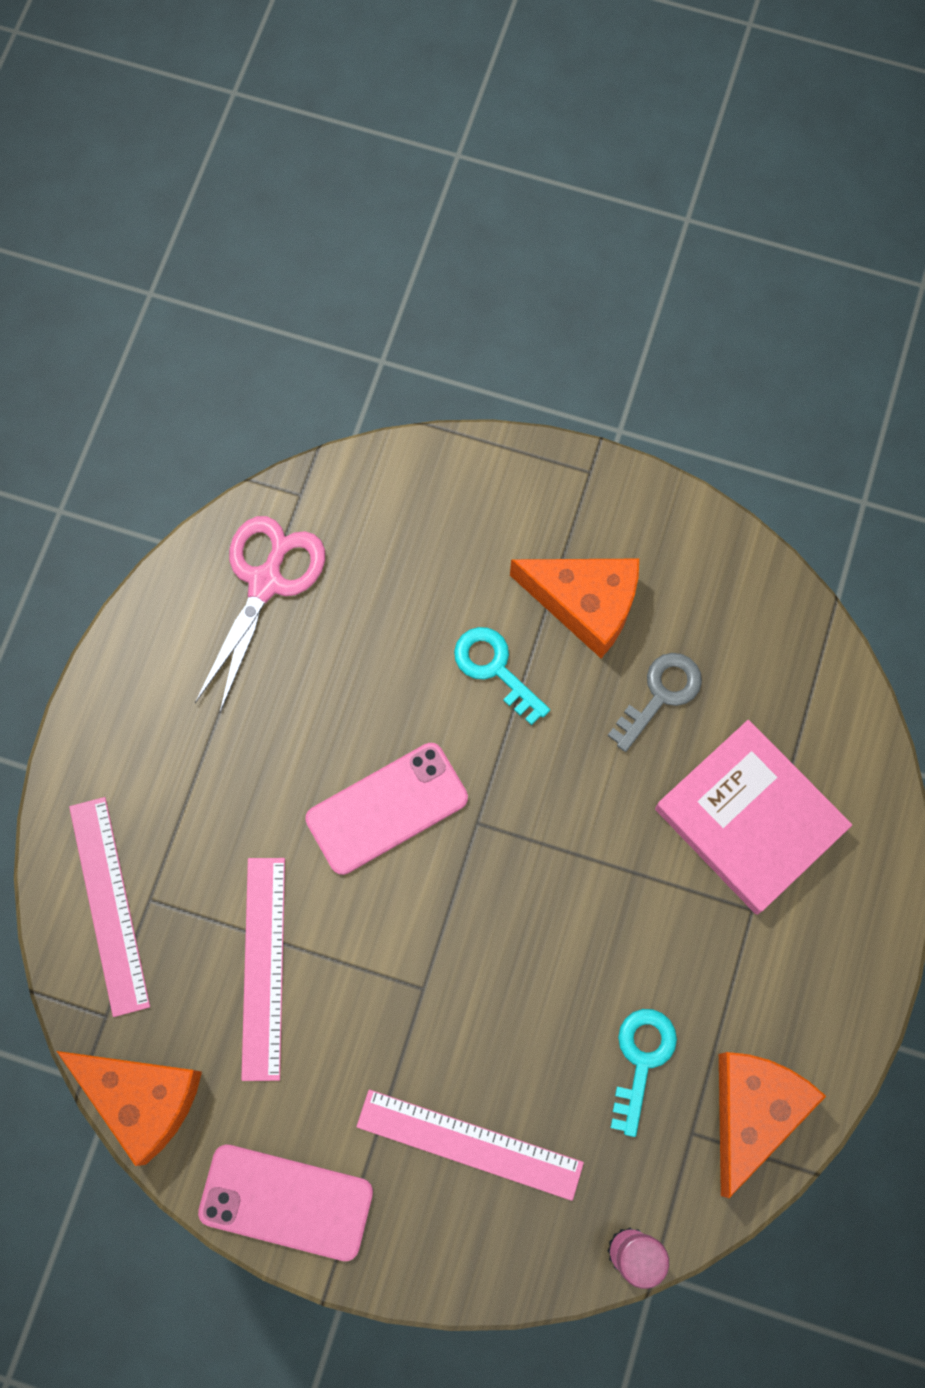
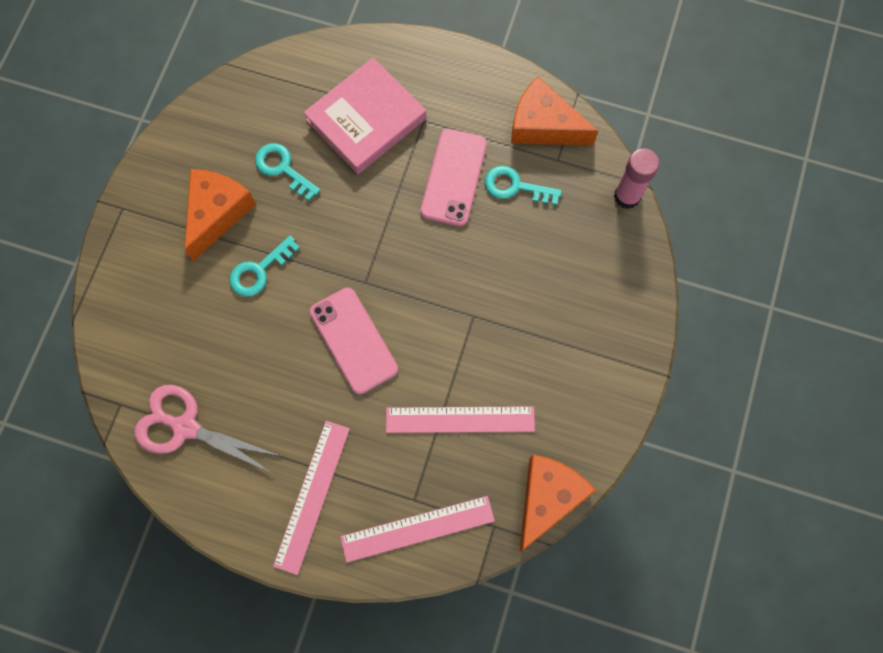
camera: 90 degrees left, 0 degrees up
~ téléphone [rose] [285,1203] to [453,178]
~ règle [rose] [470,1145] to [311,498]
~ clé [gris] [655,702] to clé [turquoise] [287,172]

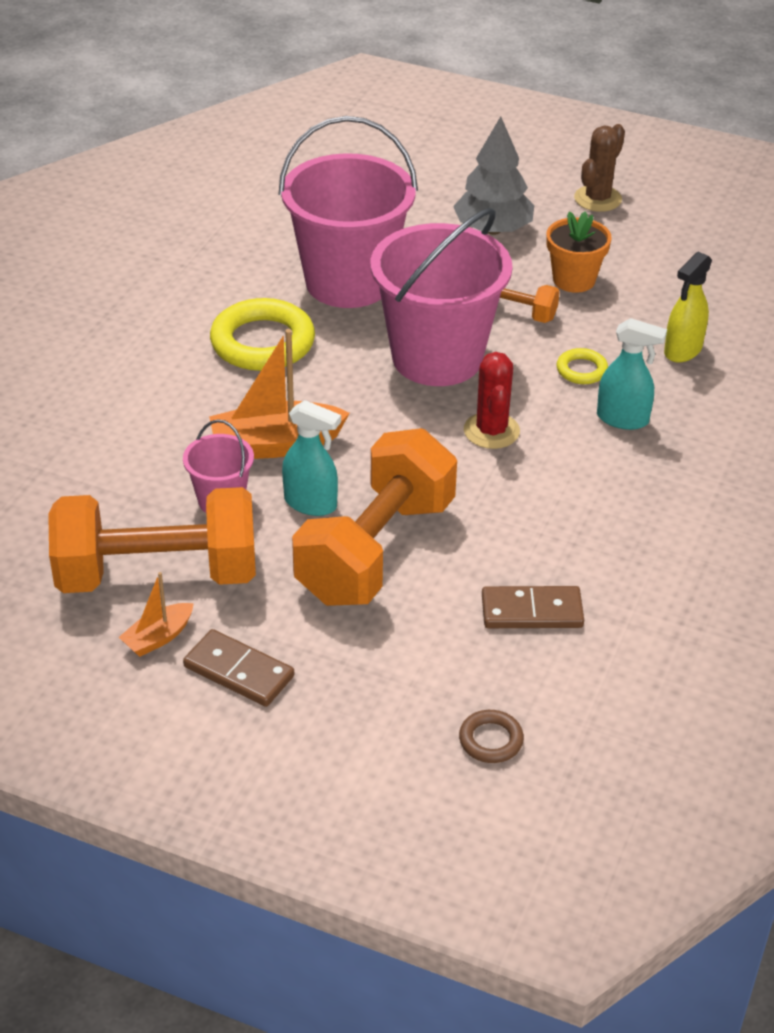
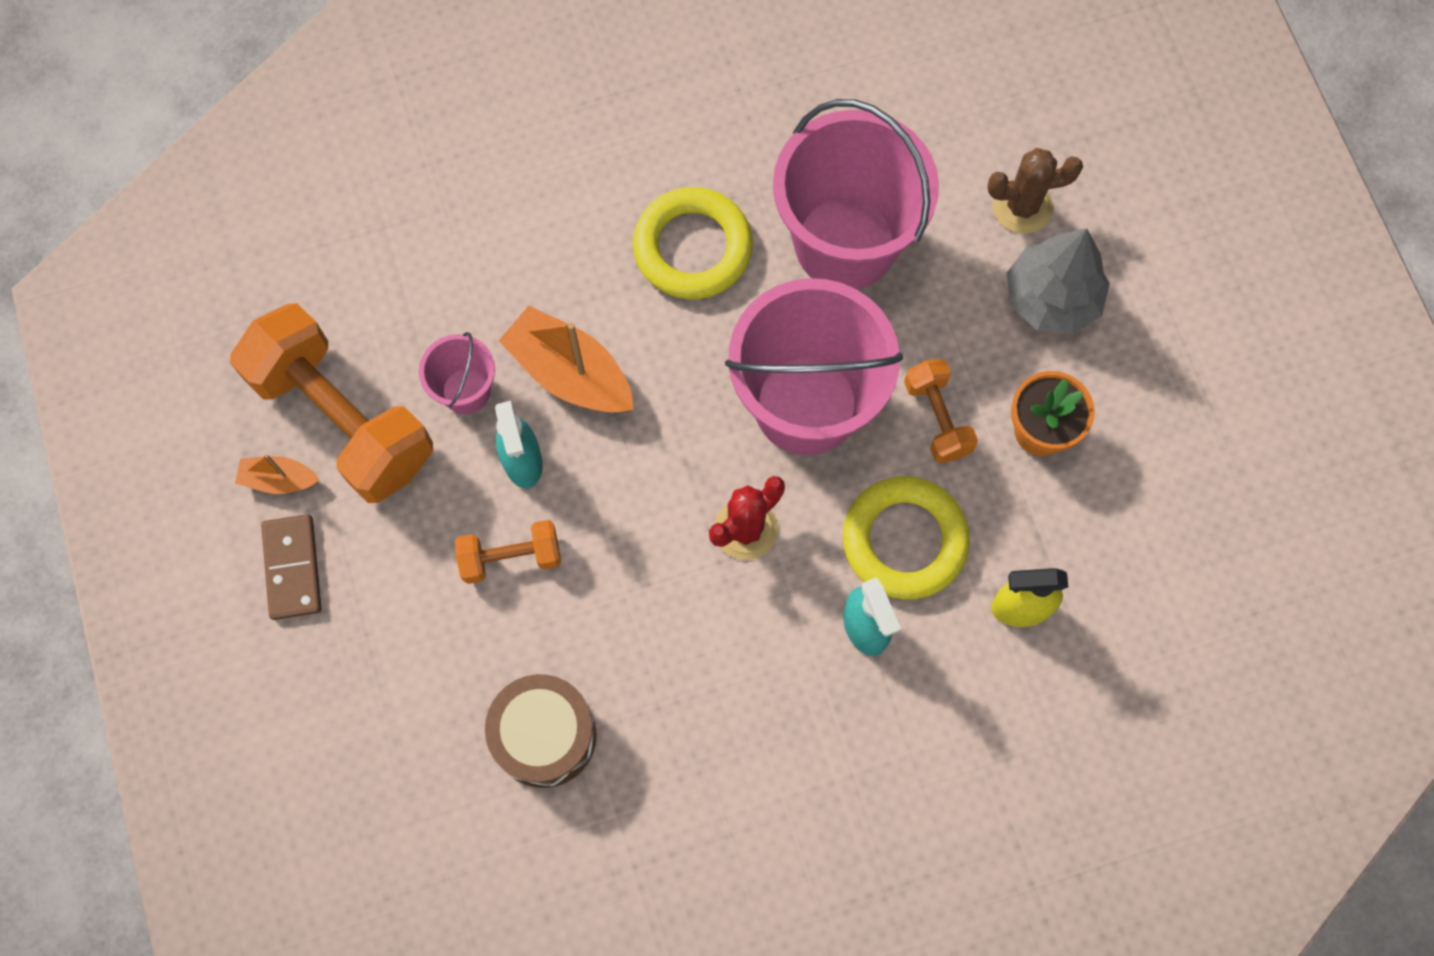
camera: 50 degrees right, 30 degrees up
- anneau [marron] [491,736]
~ cactus [marron] [599,168] to [1035,190]
~ domino [marron] [533,607] to tambour [marron] [541,731]
~ haltère [orange] [374,517] = [508,552] x0.48
~ anneau [jaune] [582,366] = [906,537] x2.06

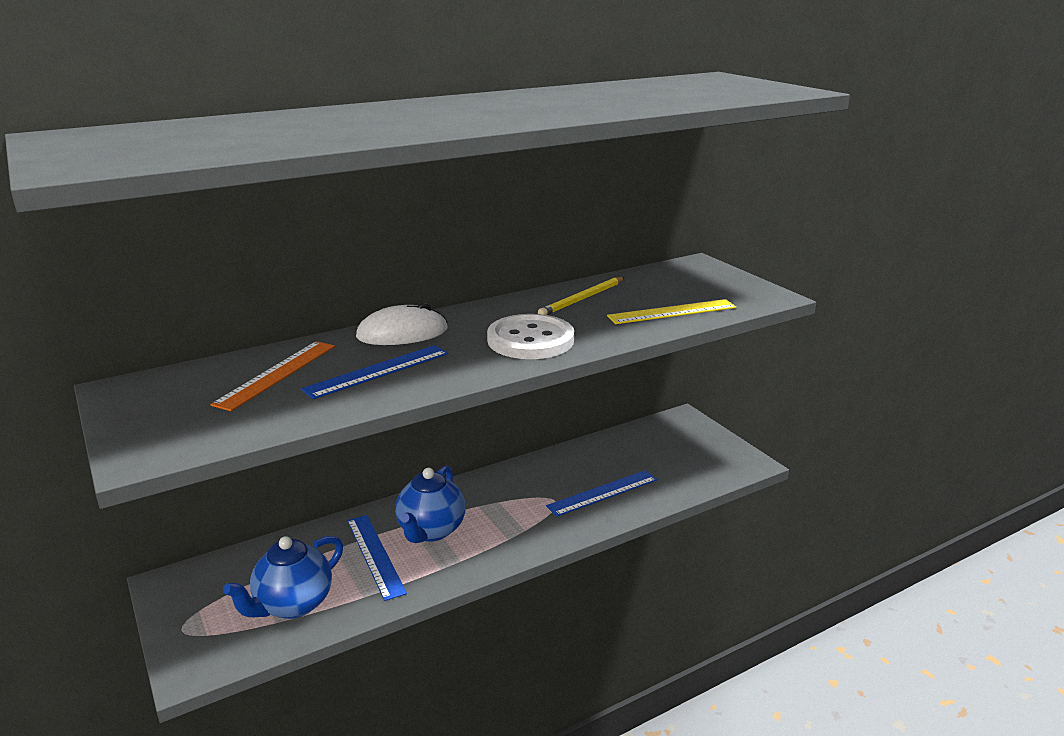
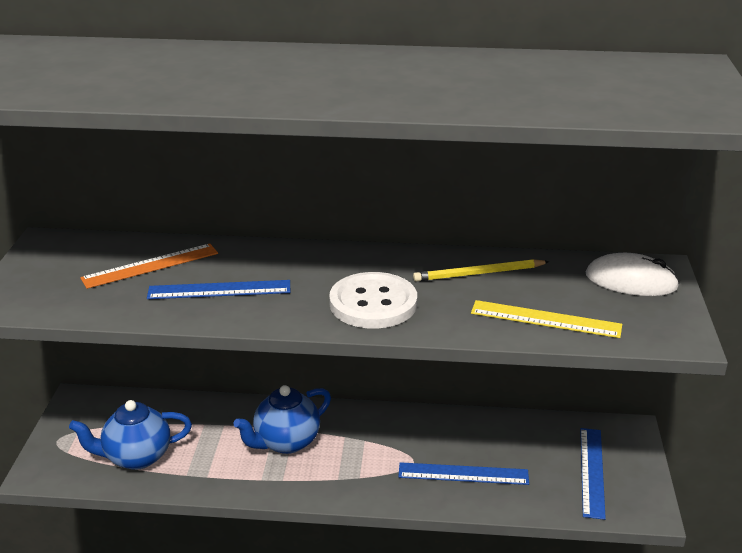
camera: 35 degrees right, 5 degrees up
~ règle [bleu] [377,558] to [593,474]
~ souris [blanc] [401,324] to [633,274]

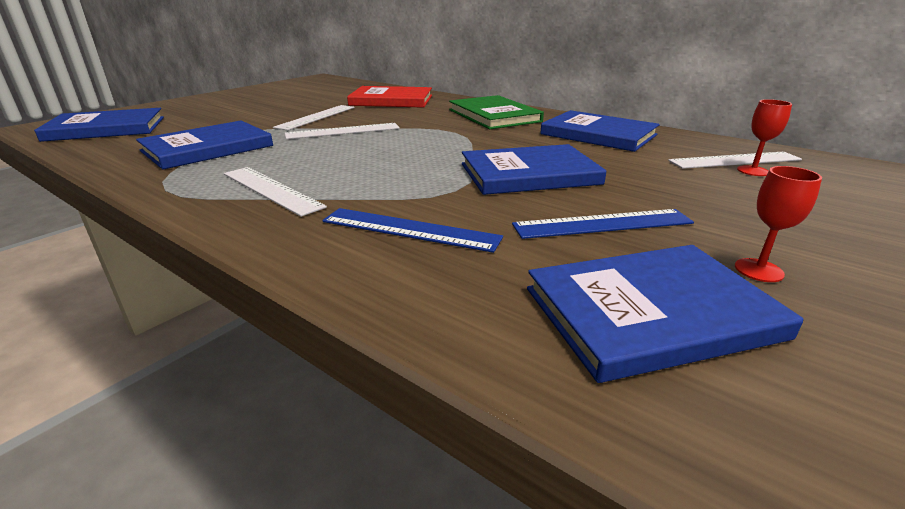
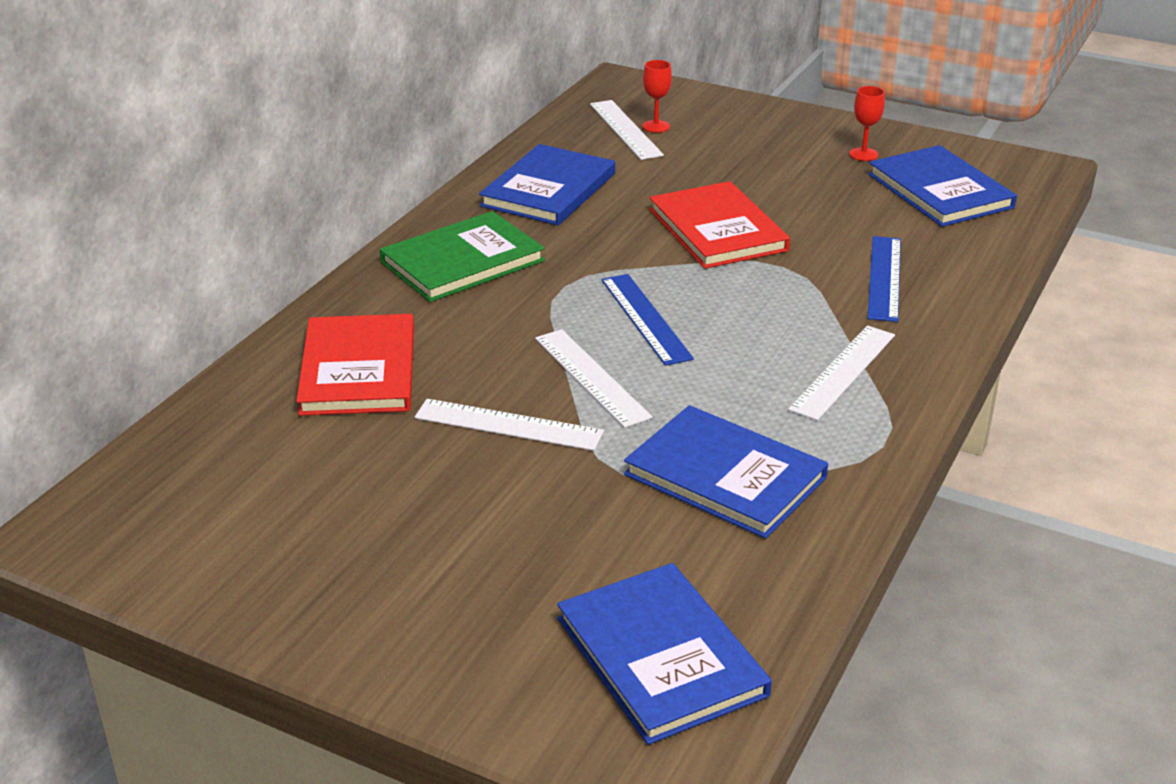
camera: 100 degrees left, 5 degrees up
~ règle [bleu] [603,224] to [647,320]
~ livre [bleu] [534,169] to livre [rouge] [719,225]

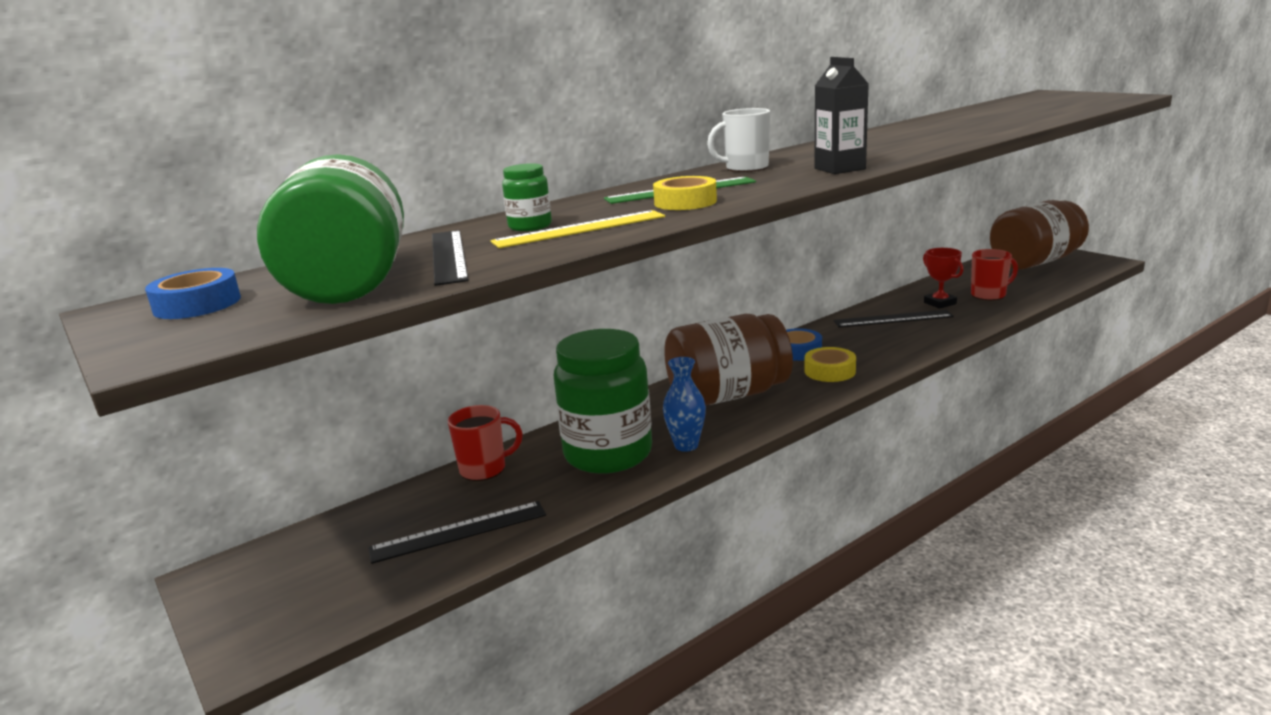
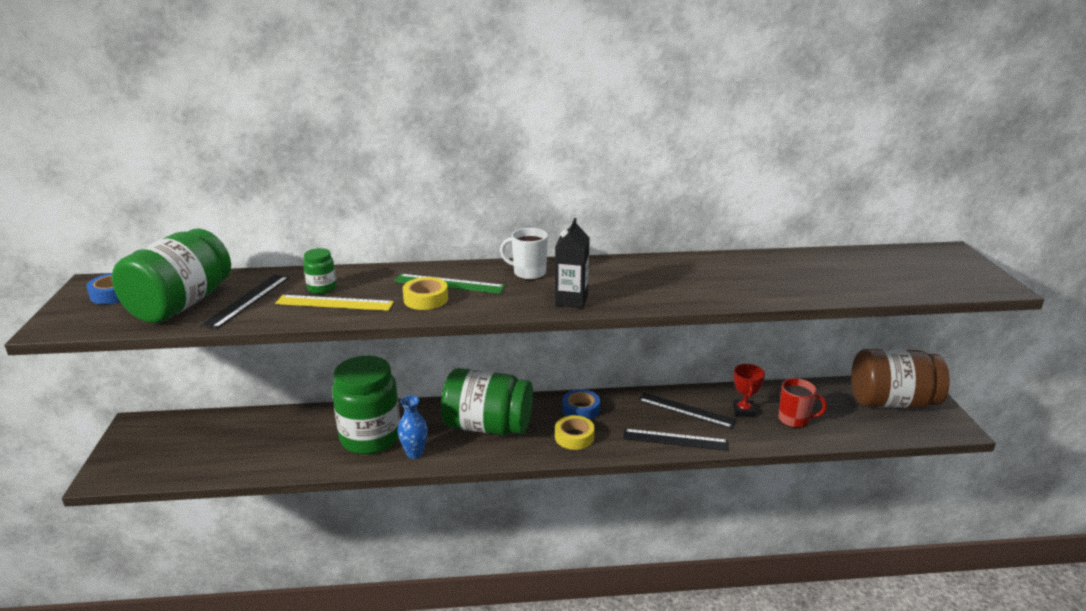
camera: 30 degrees right, 5 degrees up
- tasse [rouge] [485,443]
~ règle [noir] [457,532] to [676,440]
~ bocal [marron] [728,360] to bocal [vert] [487,401]

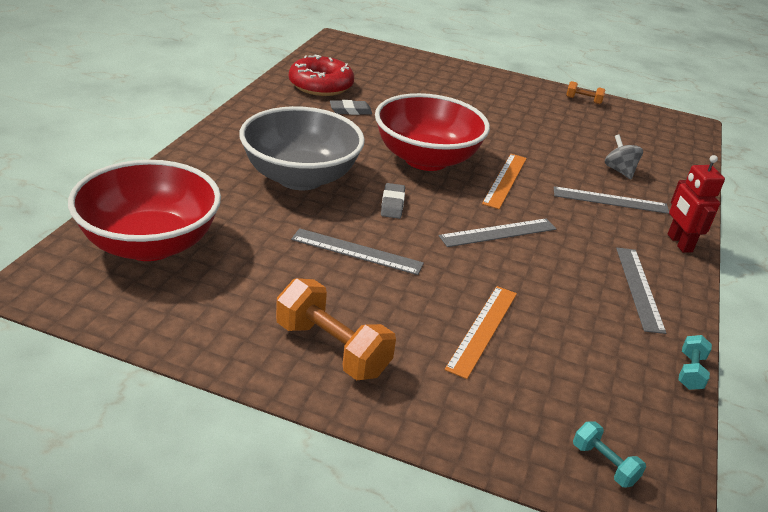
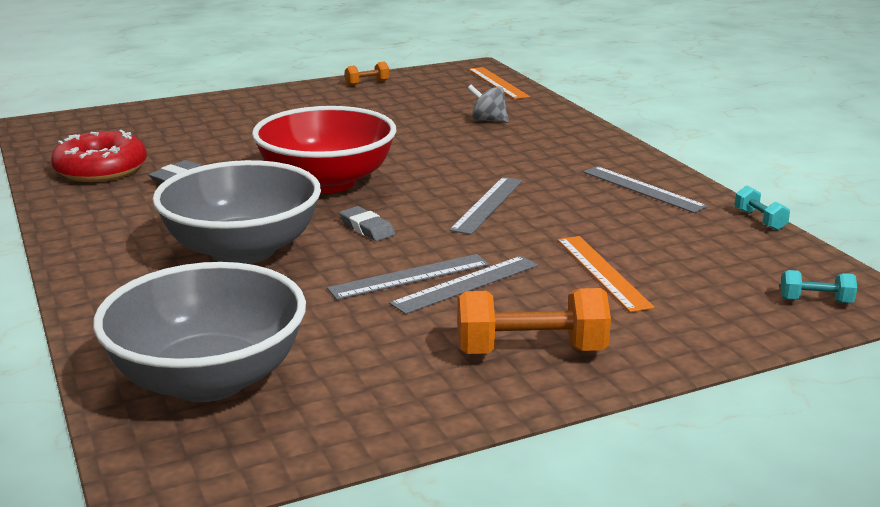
camera: 40 degrees left, 10 degrees down
- robot [rouge] [696,204]
~ règle [orange] [504,181] to [499,83]
~ règle [gris] [611,200] to [463,285]
~ bol [rouge] [144,210] to bol [gris] [199,332]

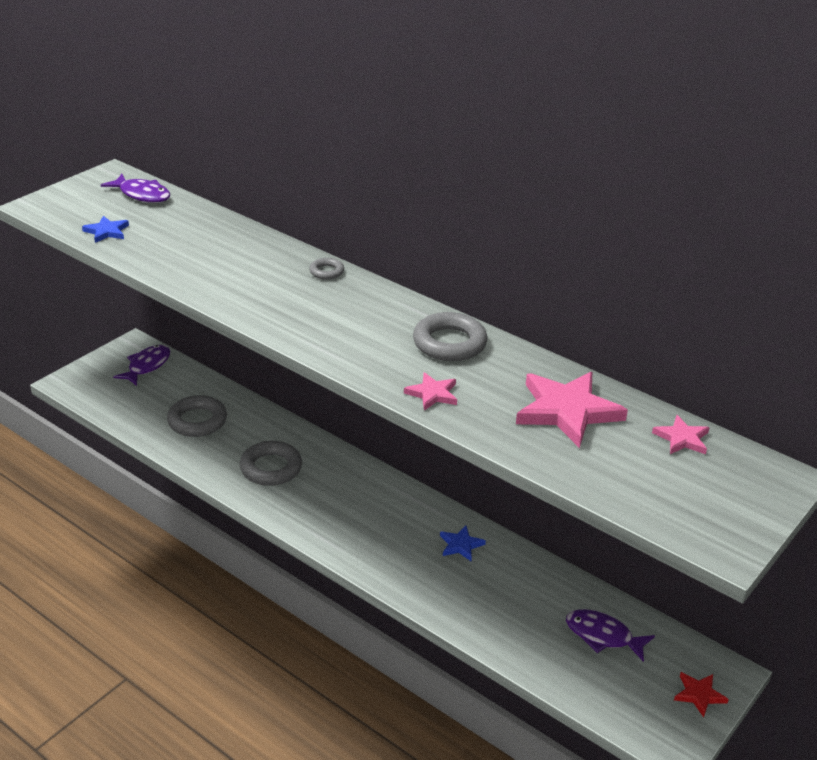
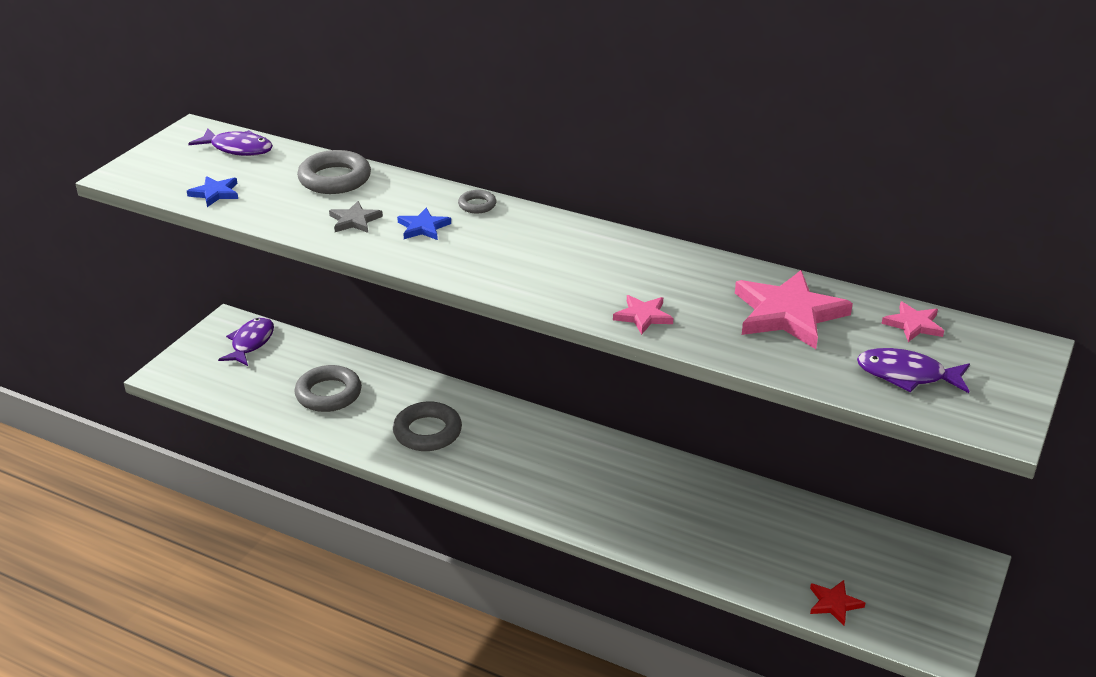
camera: 10 degrees left, 0 degrees up
+ étoile [gris] [356,217]
~ anneau [gris] [450,336] to [334,172]
~ étoile [bleu] [463,543] to [424,224]
~ poisson [violet] [610,635] to [913,370]
~ étoile [rouge] [701,695] to [837,603]

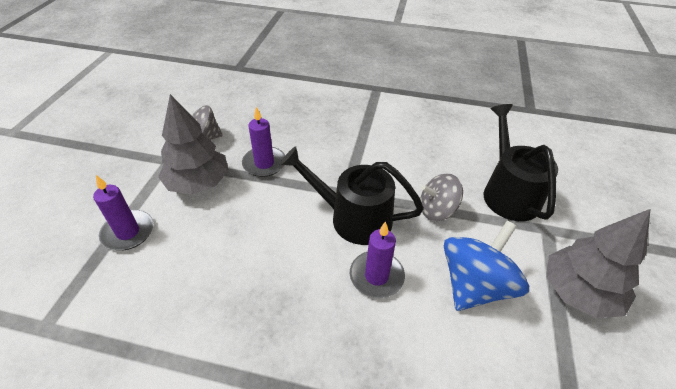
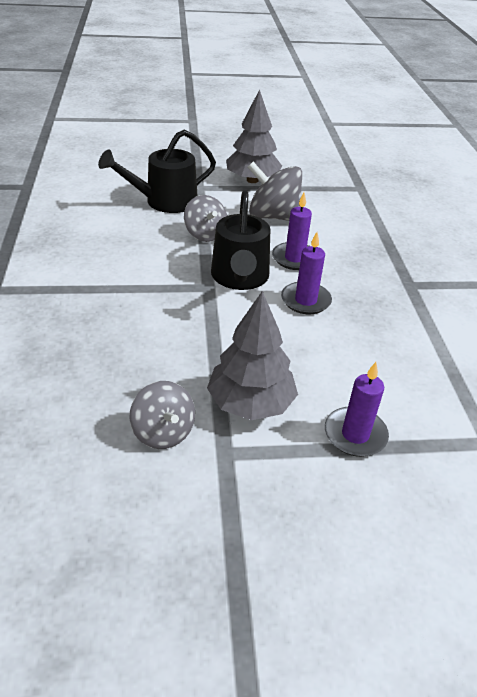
camera: 110 degrees left, 5 degrees down
~ bougie [violet] [263,142] to [306,273]
~ toupie [bleu] [486,266] to toupie [gris] [275,191]

